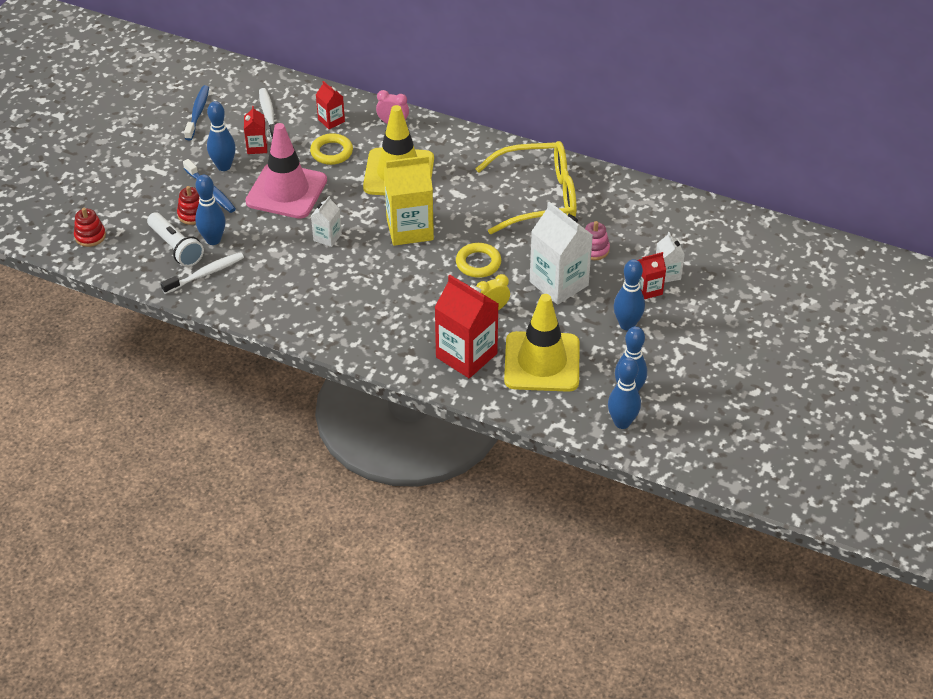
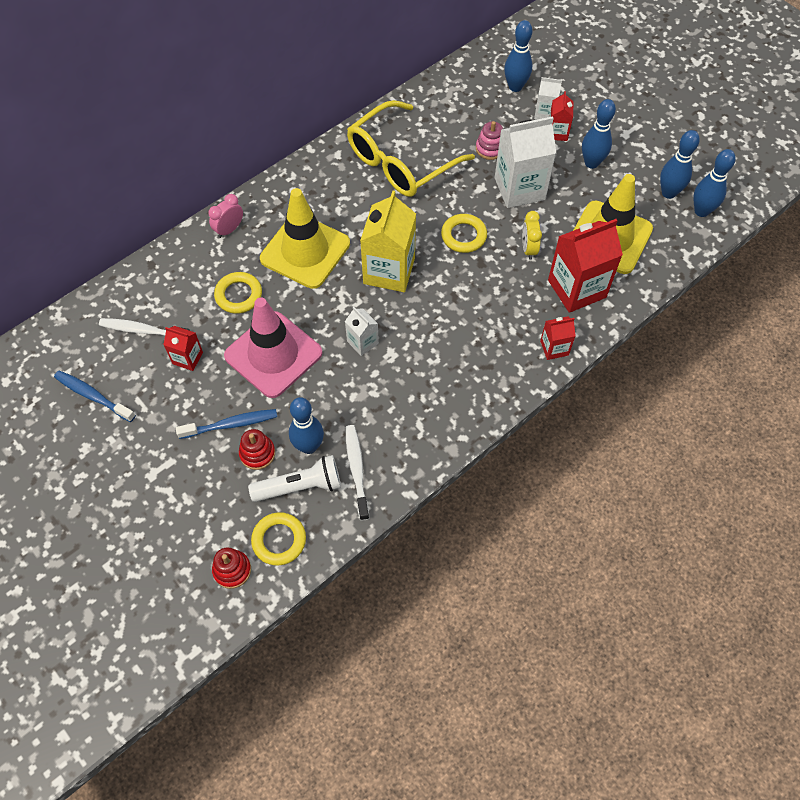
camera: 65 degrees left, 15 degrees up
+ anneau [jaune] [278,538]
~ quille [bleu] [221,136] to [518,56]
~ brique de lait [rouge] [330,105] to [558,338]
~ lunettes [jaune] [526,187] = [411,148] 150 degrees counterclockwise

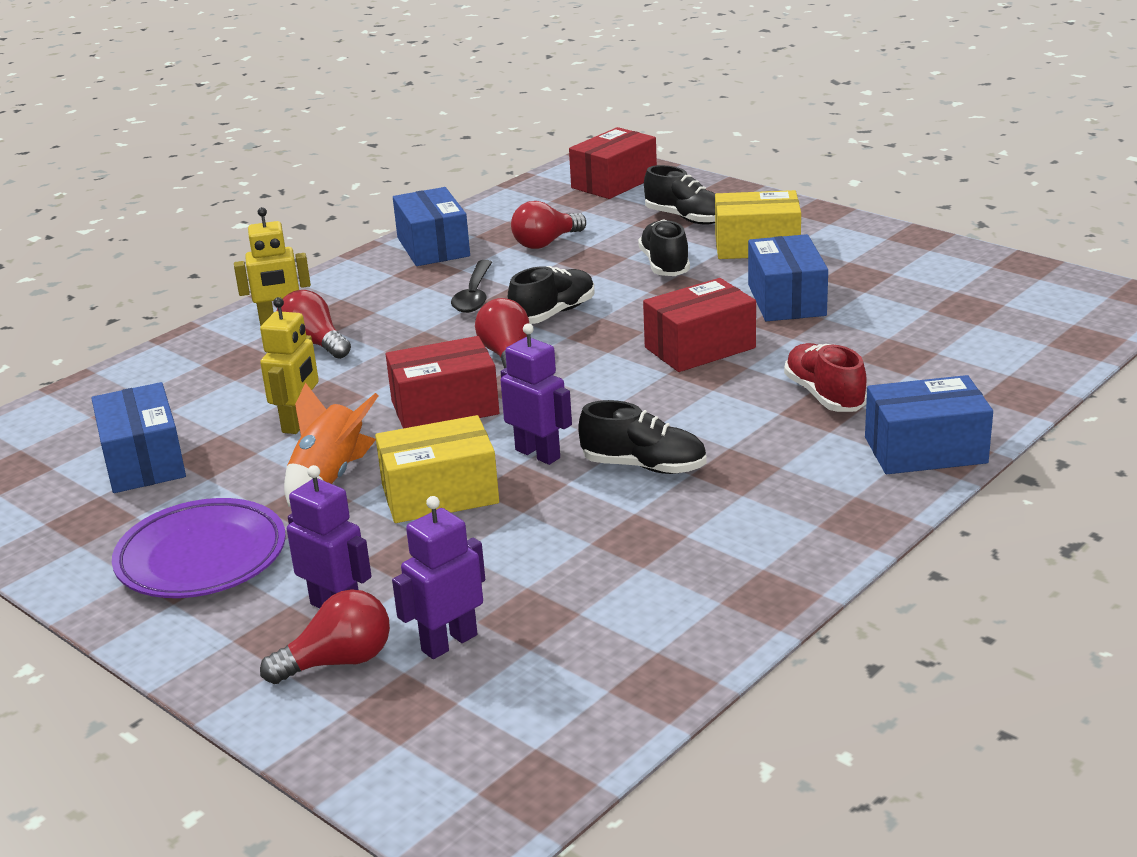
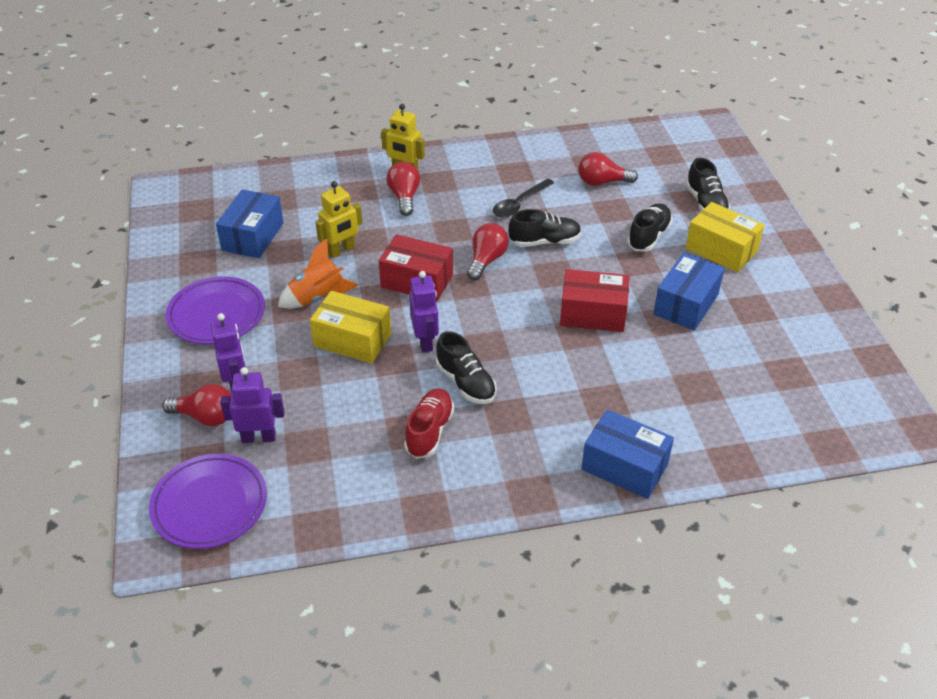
camera: 35 degrees right, 15 degrees up
- boîte [bleu] [431,226]
- boîte [rouge] [613,163]
+ assiette [violet] [208,501]
~ chaussure [rouge] [825,377] to [429,424]

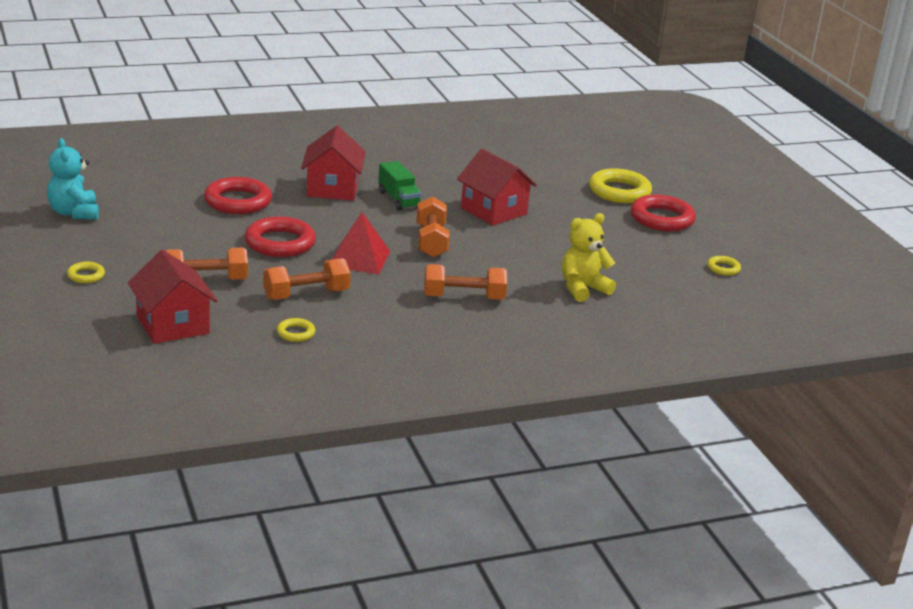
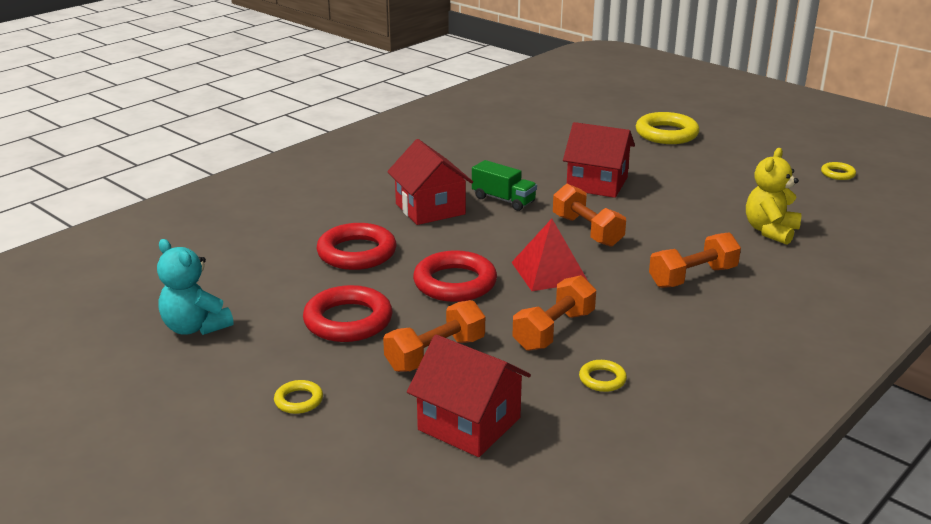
camera: 25 degrees left, 0 degrees up
~ anneau [rouge] [663,213] to [347,313]

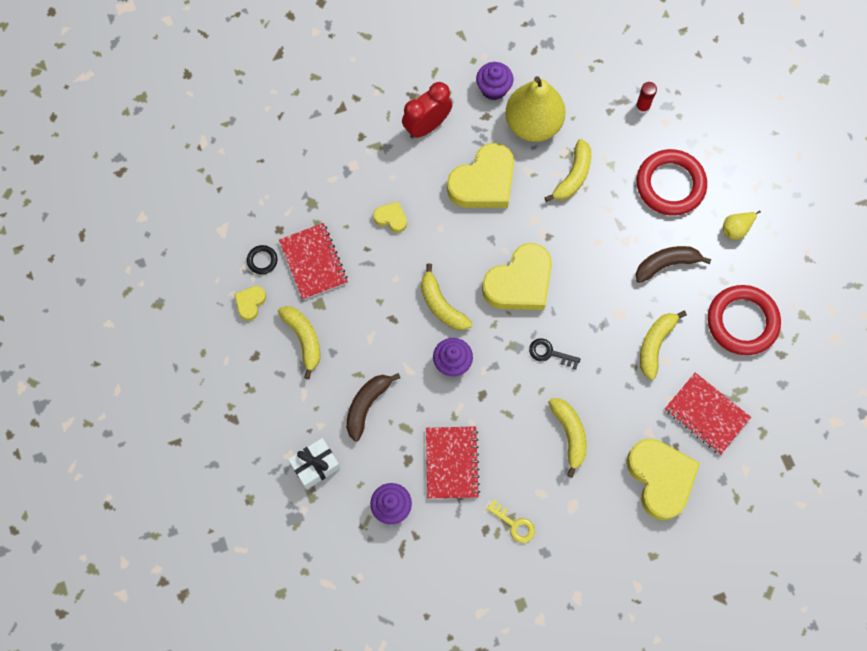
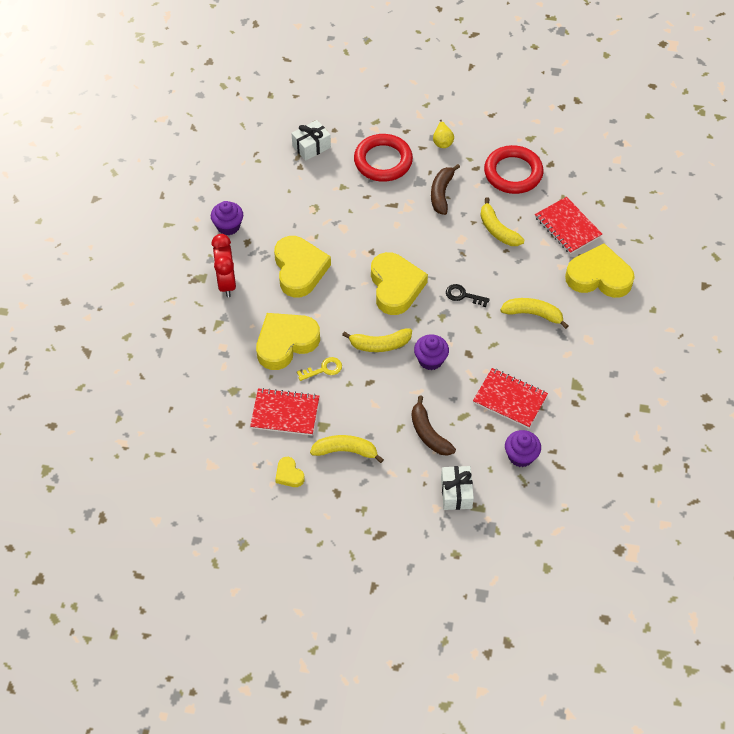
camera: 60 degrees left, 15 degrees down
- anneau [noir] [262,259]
- poire [jaune] [535,109]
- banane [jaune] [567,170]
~ clé [jaune] [511,521] to [319,369]
~ bâton de colle [rouge] [646,98] to cadeau [blanc] [311,140]
~ clé [noir] [554,354] = [468,295] 60 degrees clockwise
~ carnet [rouge] [708,413] = [568,225] 75 degrees clockwise
~ cœur [jaune] [390,217] = [288,341] x2.17

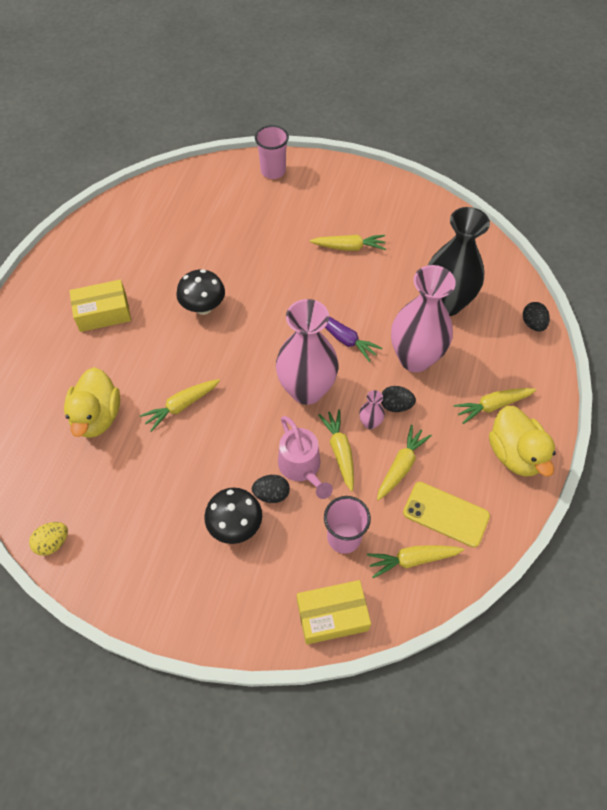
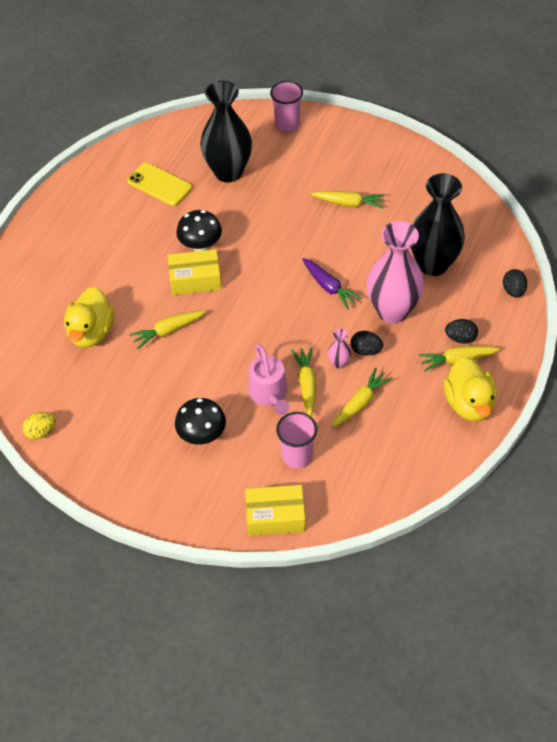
camera: 10 degrees right, 5 degrees down
- vase [rose] [307,352]
- carotte [jaune] [415,561]
+ vase [noir] [226,132]
~ boîte [jaune] [100,305] to [195,272]
~ œuf [noir] [271,489] to [461,331]
~ téléphone [jaune] [446,515] to [159,184]

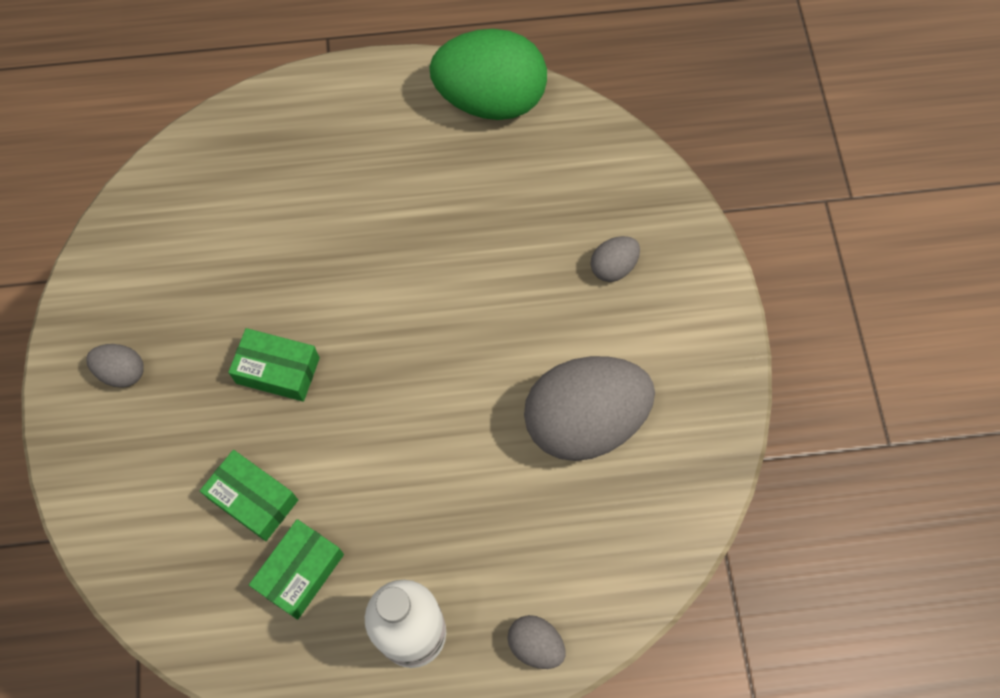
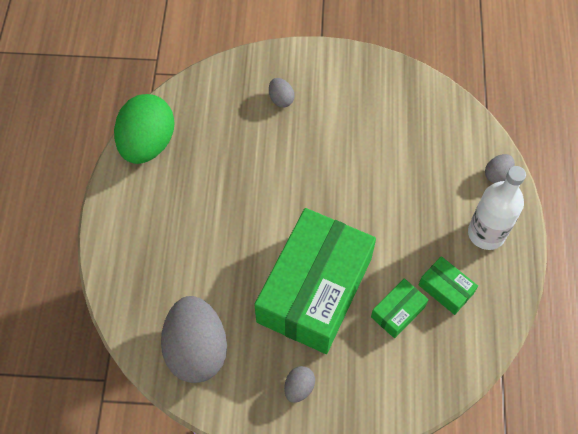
camera: 80 degrees left, 5 degrees down
~ œuf [gris] [589,408] to [194,339]
~ boîte [vert] [274,365] = [315,281] x2.42

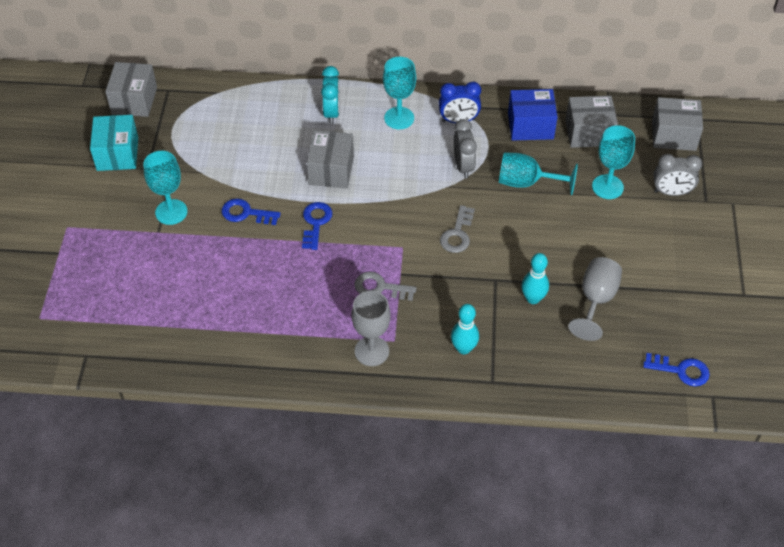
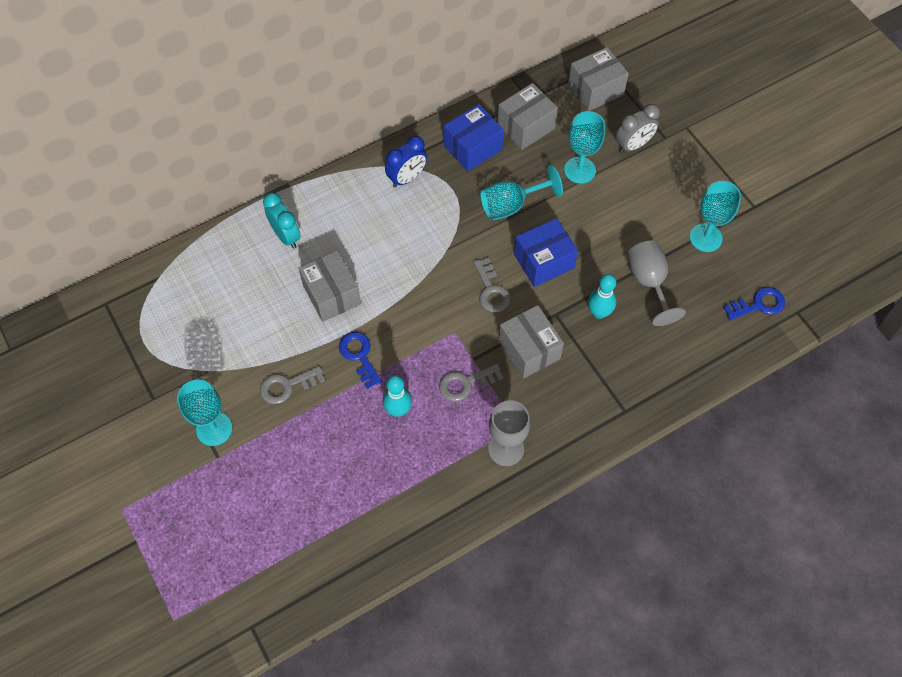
camera: 35 degrees left, 10 degrees up
- boîte [turquoise] [114,143]
- réveil [gris] [465,148]
+ boîte [bleu] [546,252]
~ boîte [gris] [131,89] to [531,342]
~ verre à pied [turquoise] [399,93] to [715,216]
~ quille [turquoise] [465,329] to [397,396]
~ clé [bleu] [251,211] to clé [gris] [292,385]

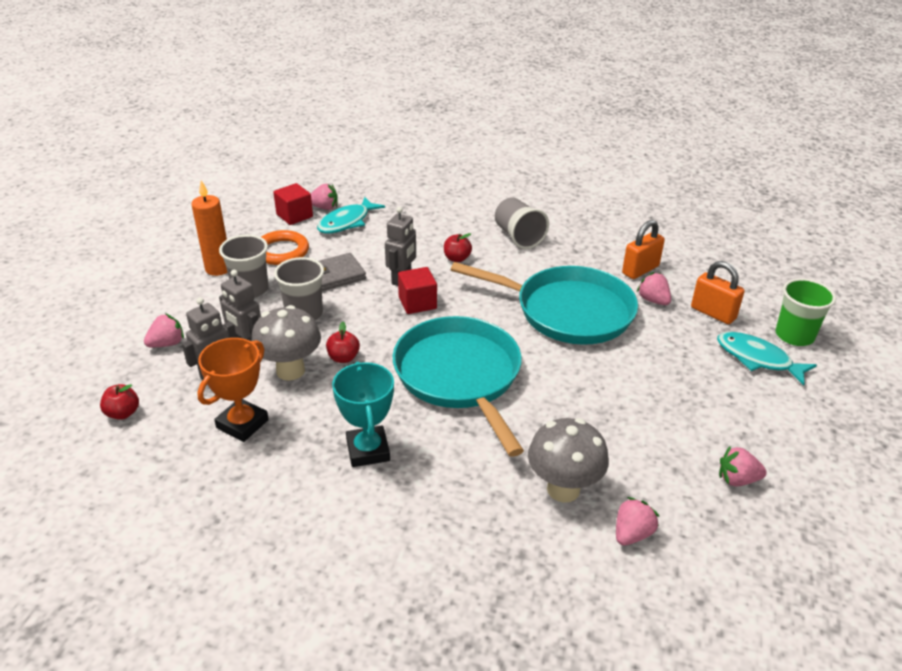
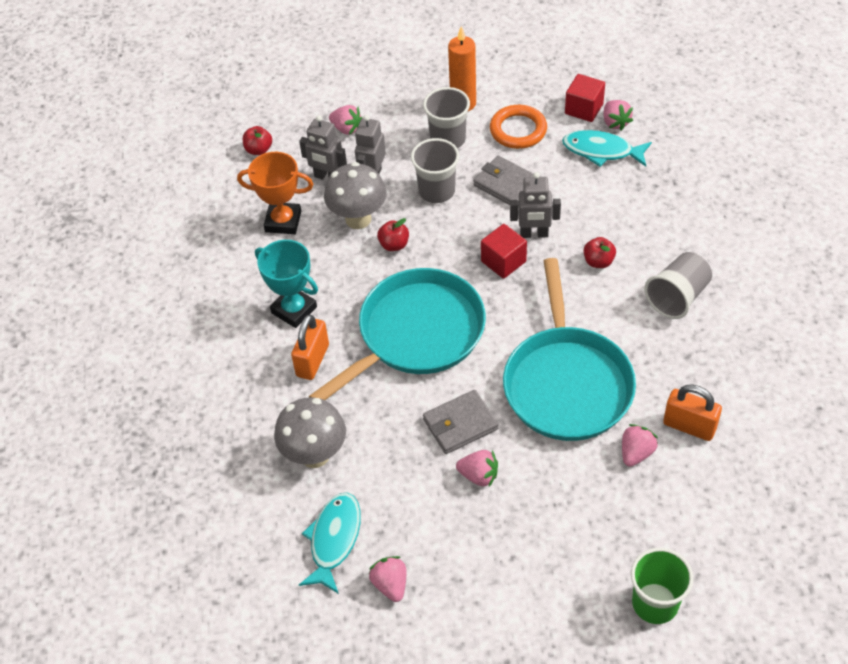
camera: 70 degrees right, 15 degrees up
+ portefeuille [gris] [460,422]
~ fraise [rose] [637,521] to [477,468]
~ cadenas [orange] [718,292] to [310,347]
~ poisson [turquoise] [767,359] to [330,543]
~ trophée [turquoise] [363,414] = [286,284] 75 degrees clockwise

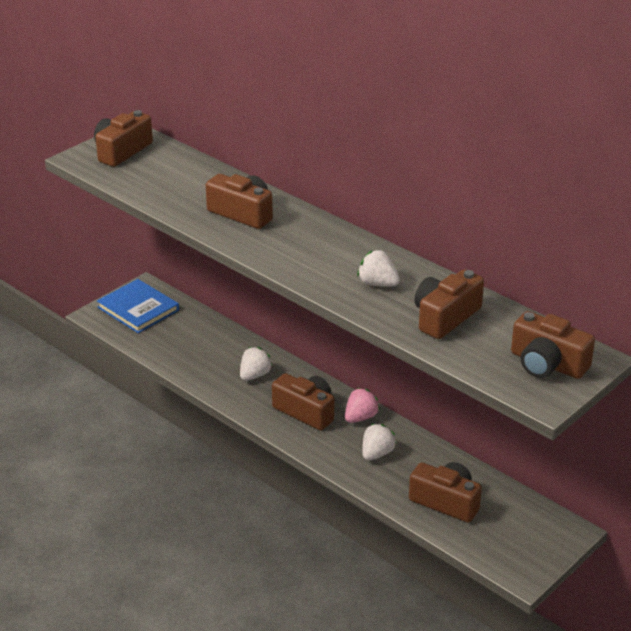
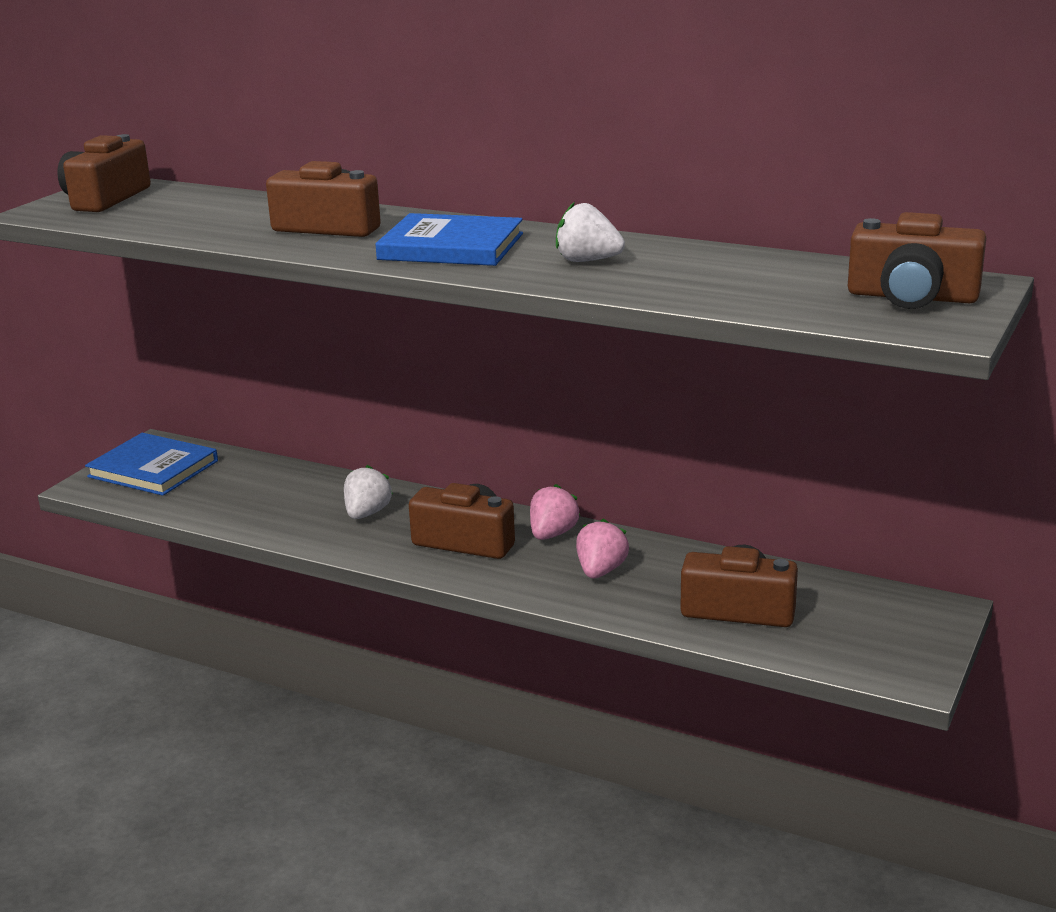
camera: 15 degrees left, 10 degrees down
- appareil photo [marron] [449,304]
+ livre [bleu] [449,239]
~ fraise [blanc] [379,442] to fraise [rose] [602,548]

